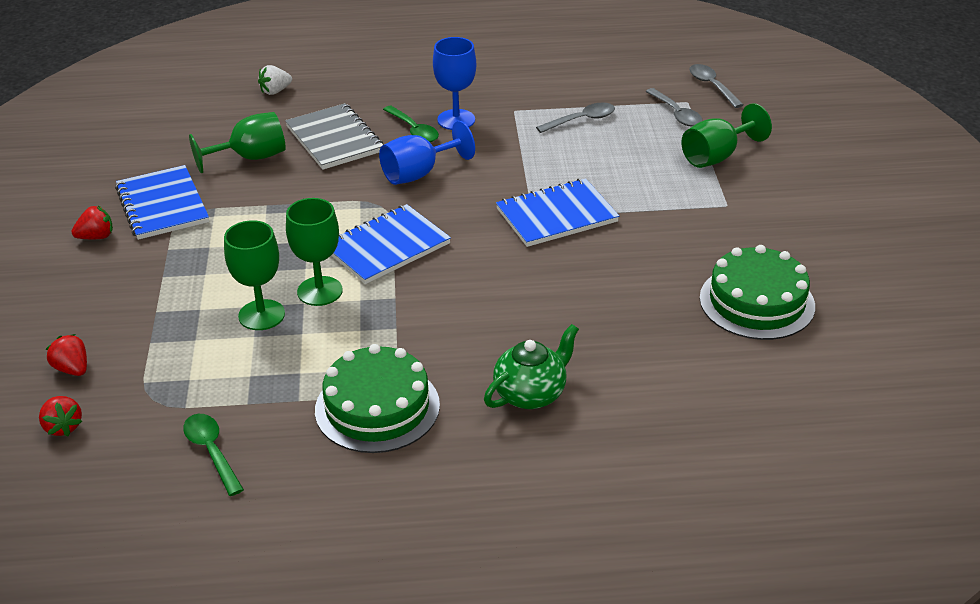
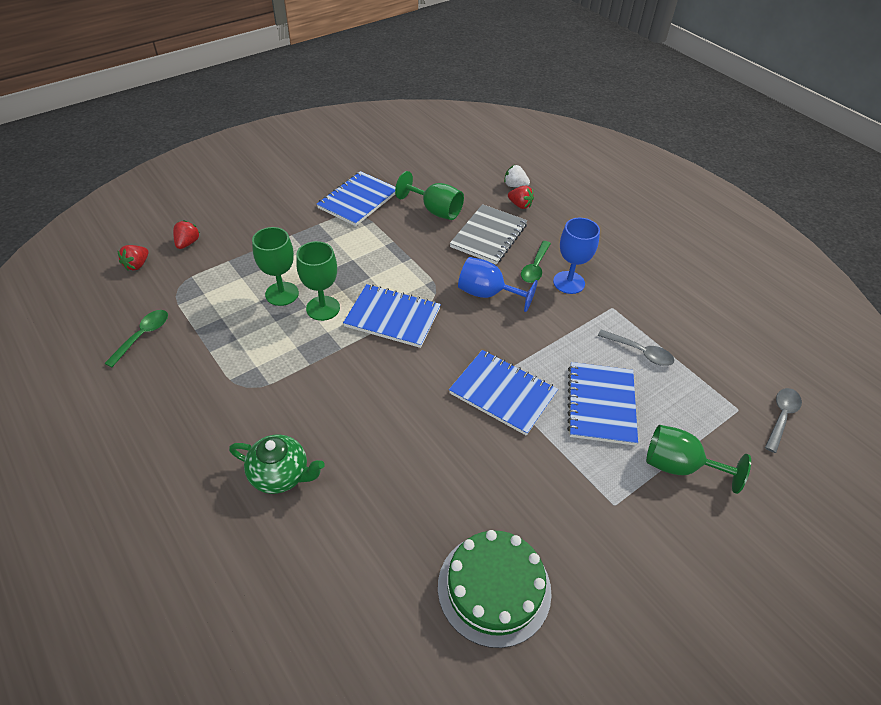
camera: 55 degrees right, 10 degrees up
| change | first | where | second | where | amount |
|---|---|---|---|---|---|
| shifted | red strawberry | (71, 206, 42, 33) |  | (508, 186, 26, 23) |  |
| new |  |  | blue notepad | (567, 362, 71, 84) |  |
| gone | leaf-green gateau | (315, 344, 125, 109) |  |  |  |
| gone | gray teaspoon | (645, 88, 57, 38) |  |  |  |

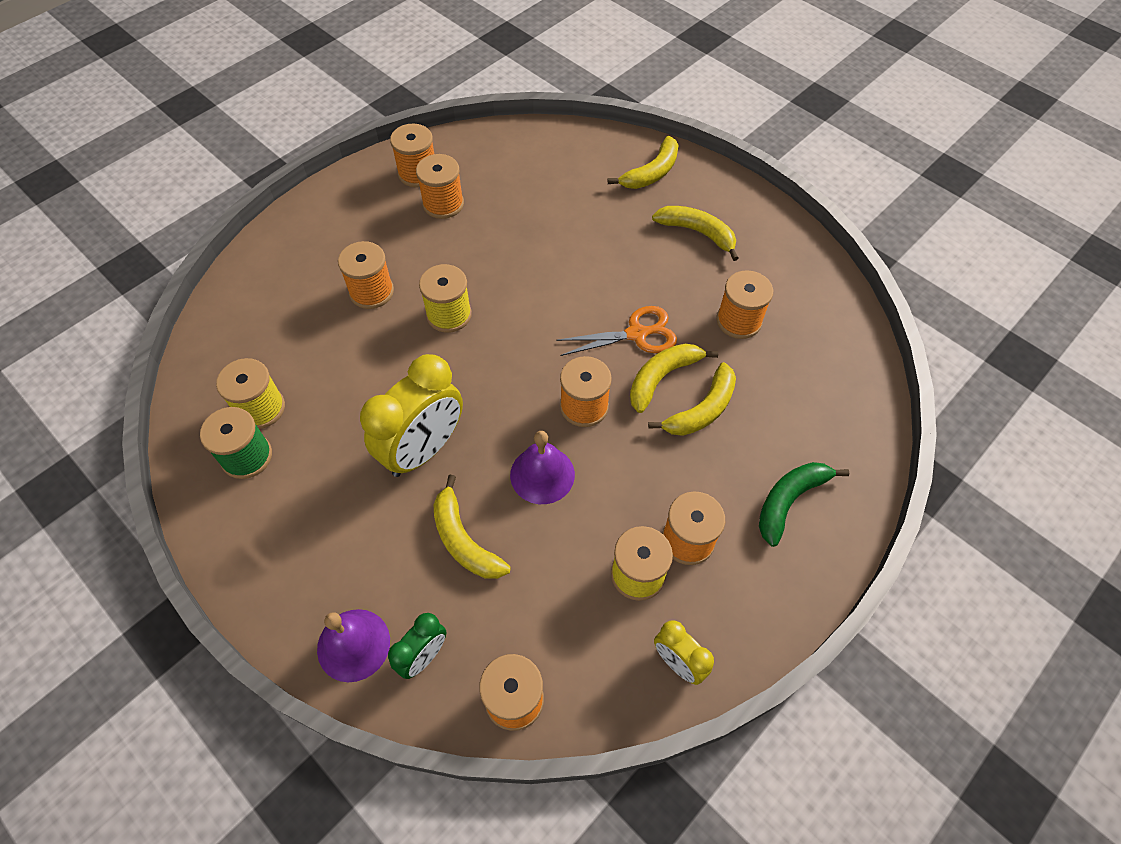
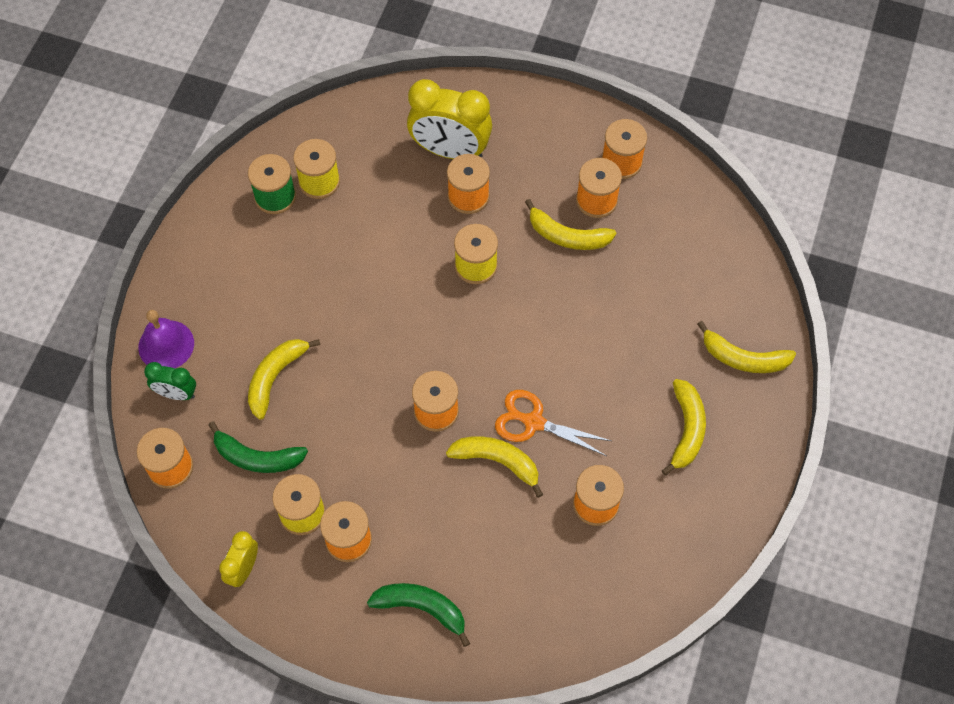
camera: 65 degrees right, 5 degrees up
| change | first | where | second | where | amount |
|---|---|---|---|---|---|
| new |  |  | leaf-green toy banana | (208, 421, 100, 52) |  |
| shifted | yellow bedside clock | (360, 354, 103, 123) |  | (407, 79, 85, 80) |  |
| rotated | bright orange scissors | (556, 306, 121, 50) |  | (495, 390, 116, 66) | 150 degrees clockwise |
| shifted | yellow toy banana | (648, 362, 88, 74) |  | (525, 199, 91, 51) |  |
| gone | purple hand bell | (510, 431, 65, 73) |  |  |  |

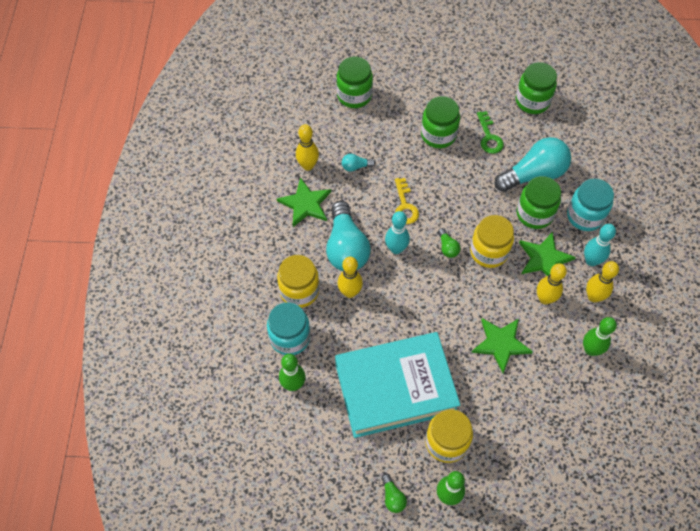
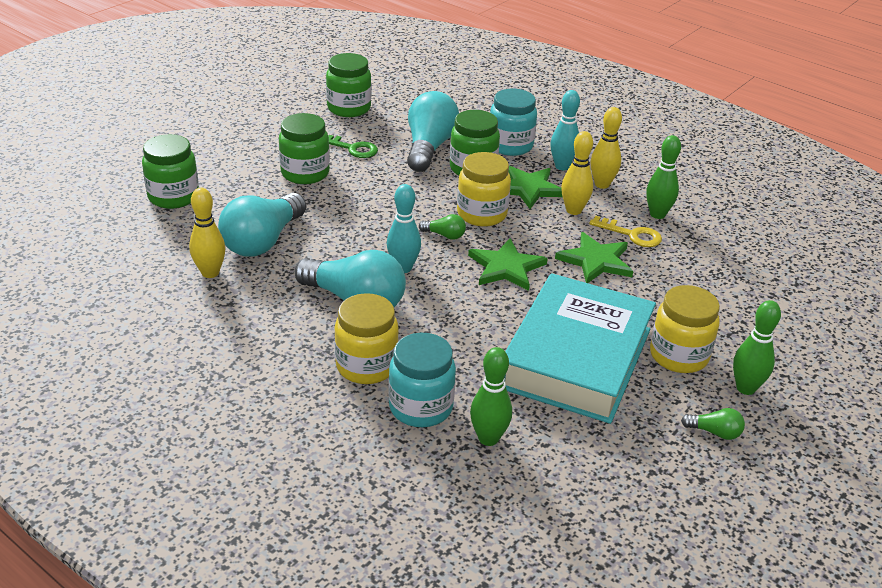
camera: 55 degrees left, 25 degrees down
| change | first | where | second | where | amount |
|---|---|---|---|---|---|
| scaled | teal lightbulb | (342, 154, 34, 18) |  | (218, 193, 88, 63) | x2.31 |
| shifted | leaf-green star shape | (277, 177, 54, 50) |  | (468, 238, 80, 53) |  |
| shifted | yellow key | (395, 178, 24, 46) |  | (589, 216, 73, 31) |  |
| gone | yellow skittle | (337, 257, 26, 41) |  |  |  |

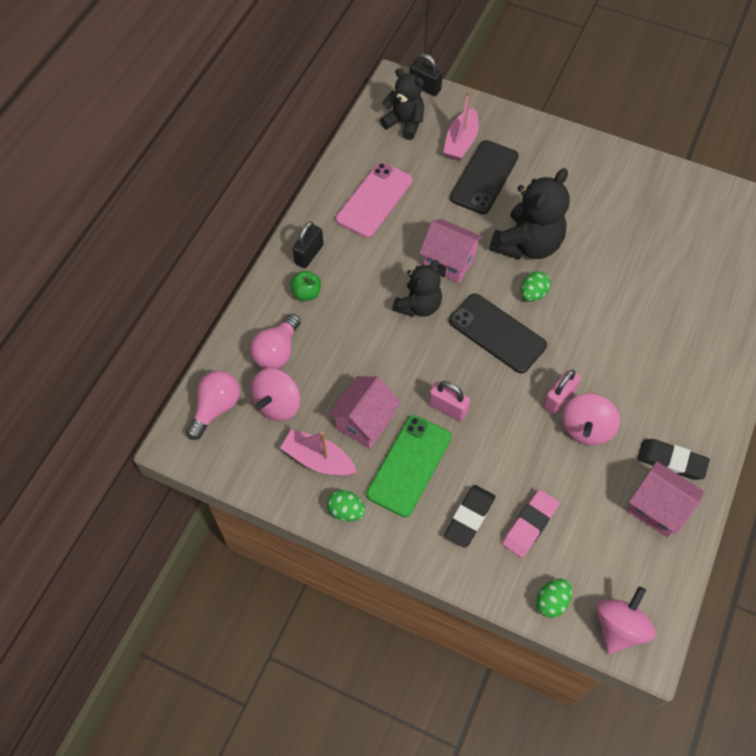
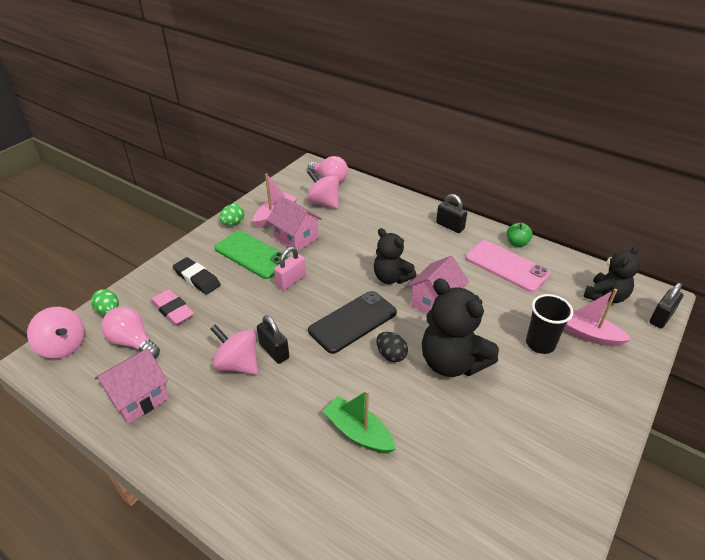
camera: 100 degrees right, 20 degrees down
| change | first | where | second | where | amount |
|---|---|---|---|---|---|
| shifted | rosy lightbulb | (250, 314, 51, 55) |  | (101, 307, 59, 51) |  |
| repainted | rosy lock | (543, 369, 38, 46) | ebony lock | (257, 315, 32, 49) |  |
| new |  |  | leaf-green boat | (322, 390, 74, 64) |  |
| repainted | leaf-green egg | (521, 271, 30, 31) | ebony egg | (376, 332, 32, 30) |  |
| shifted | leaf-green toy apple | (290, 271, 31, 30) |  | (507, 223, 26, 24) |  |
| swapped | ebony mobile phone | (450, 140, 69, 74) | ebony cup | (526, 294, 47, 60) |  |
| gone | ebony eraser | (637, 439, 73, 41) |  |  |  |

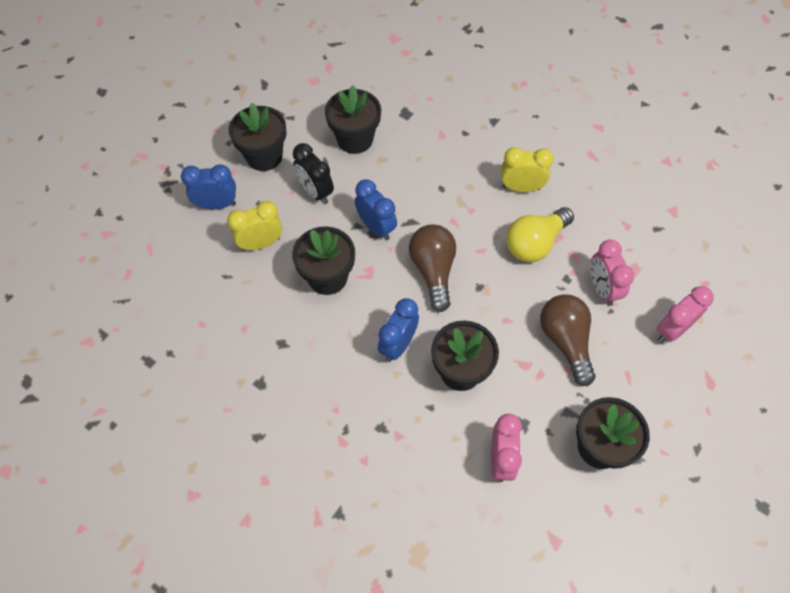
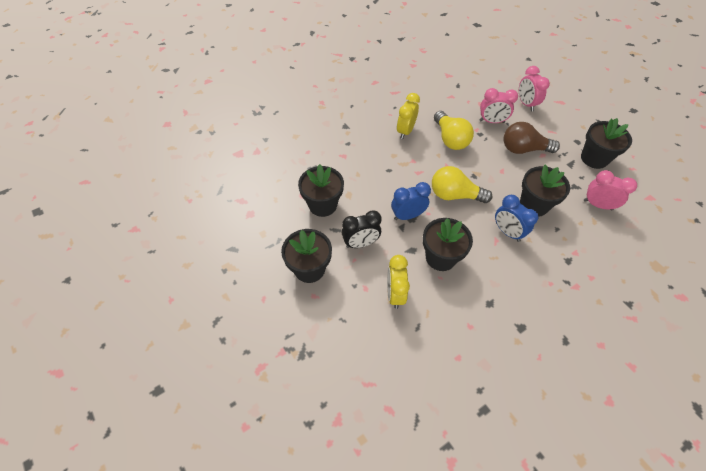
camera: 70 degrees left, 5 degrees down
| change | first | where | second | where | amount |
|---|---|---|---|---|---|
| repainted | dark brown lightbulb | (409, 224, 47, 88) | yellow lightbulb | (432, 166, 60, 37) |  |
| gone | blue bedside clock | (181, 165, 55, 44) |  |  |  |

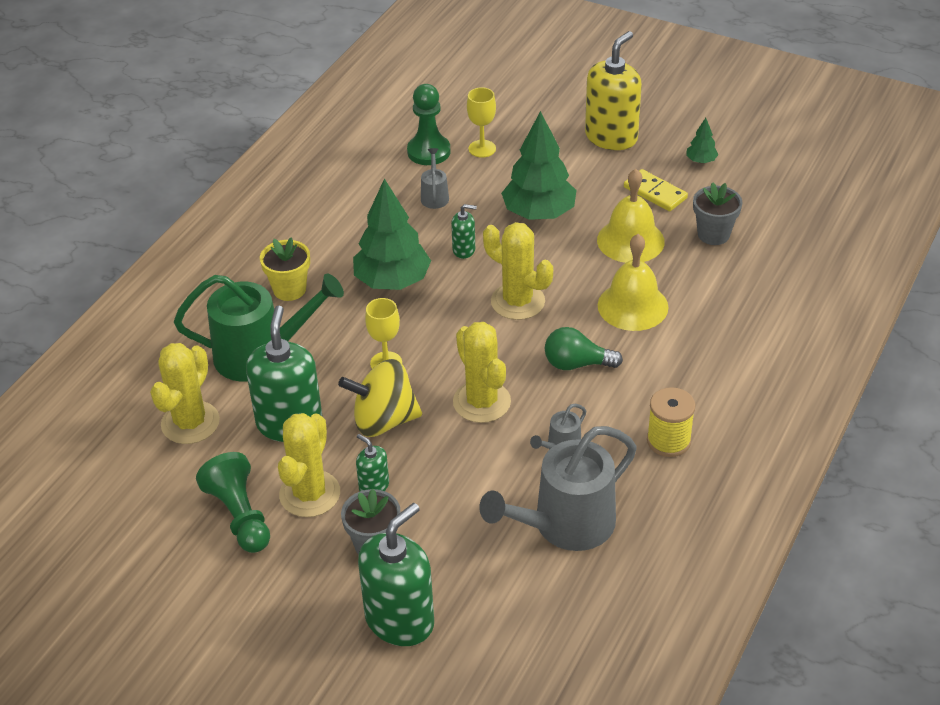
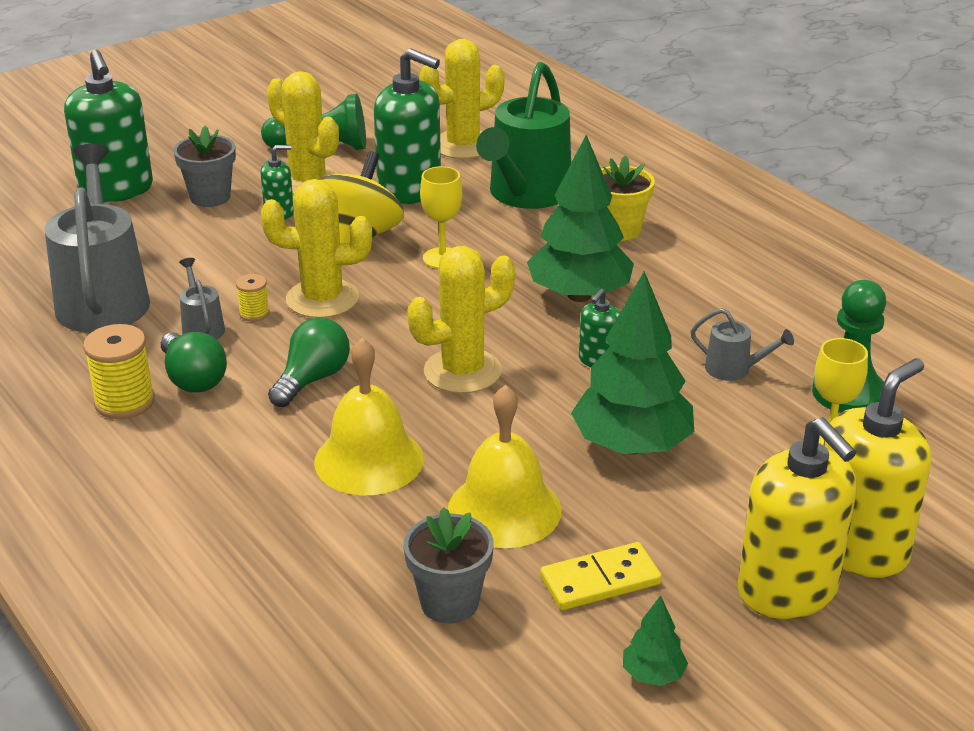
camera: 115 degrees right, 10 degrees down
| change | first | where | second | where | amount |
|---|---|---|---|---|---|
| new |  |  | leaf-green lightbulb | (161, 332, 66, 61) |  |
| new |  |  | yellow bobbin | (236, 274, 33, 47) |  |
| rotated | yellow saguaro cactus | (150, 343, 70, 101) |  | (419, 39, 86, 120) | 75 degrees counterclockwise |
| new |  |  | yellow soap dispenser | (823, 358, 109, 220) |  |

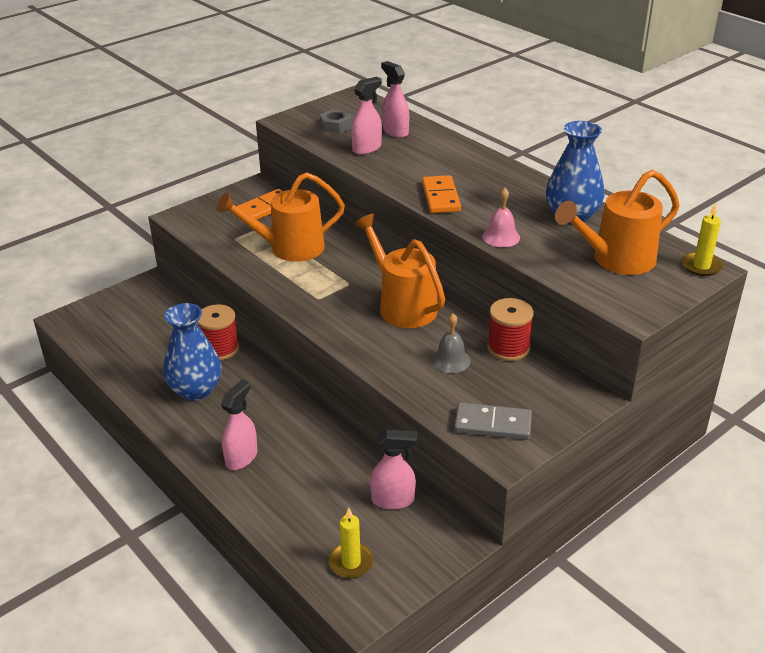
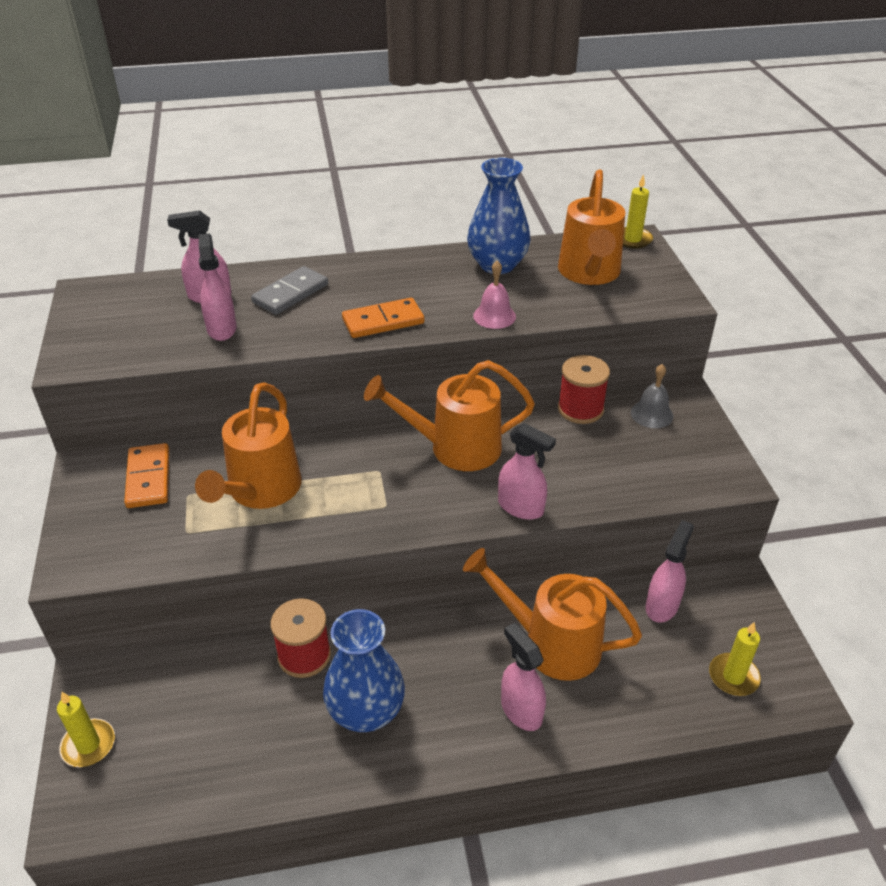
camera: 60 degrees left, 5 degrees up
| change | first | where | second | where | amount |
|---|---|---|---|---|---|
| new |  |  | yellow pillar candle | (57, 692, 58, 75) |  |
| shifted | gray domino tile | (454, 402, 78, 38) |  | (251, 266, 77, 49) |  |
| rotated | bright orange domino tile | (422, 175, 39, 38) |  | (342, 298, 82, 40) | 45 degrees counterclockwise |
| new |  |  | bright orange sprinkling can | (463, 548, 179, 133) |  |
| new |  |  | rosy spray bottle | (498, 423, 58, 97) |  |
| shifted | gray hand bell | (431, 313, 40, 60) |  | (631, 364, 43, 64) |  |
| gone | gray hex nut | (320, 109, 32, 24) |  |  |  |

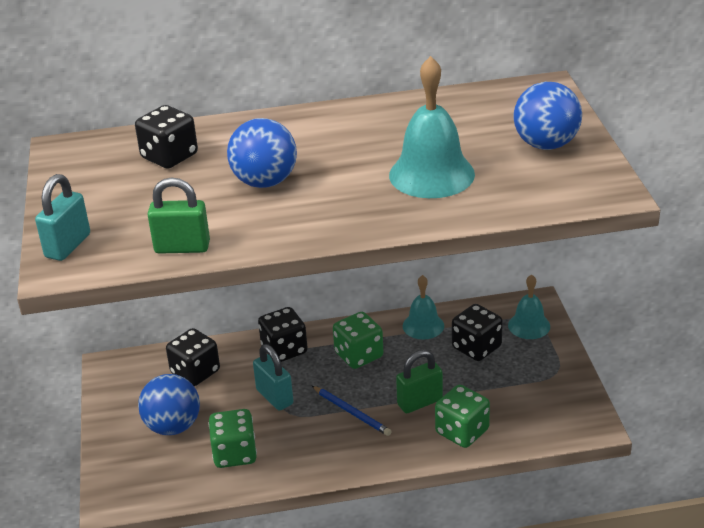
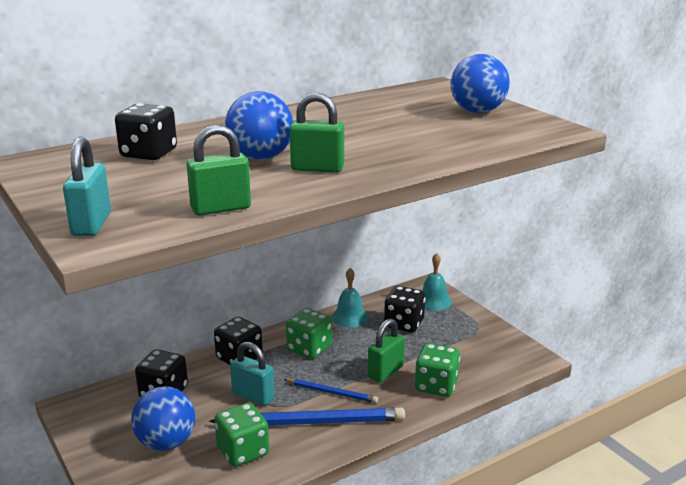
camera: 25 degrees left, 10 degrees down
| change | first | where | second | where | amount |
|---|---|---|---|---|---|
| new |  |  | blue wooden pencil | (209, 408, 196, 17) |  |
| new |  |  | leaf-green lock | (290, 92, 54, 81) |  |
| gone | teal hand bell | (389, 56, 86, 142) |  |  |  |

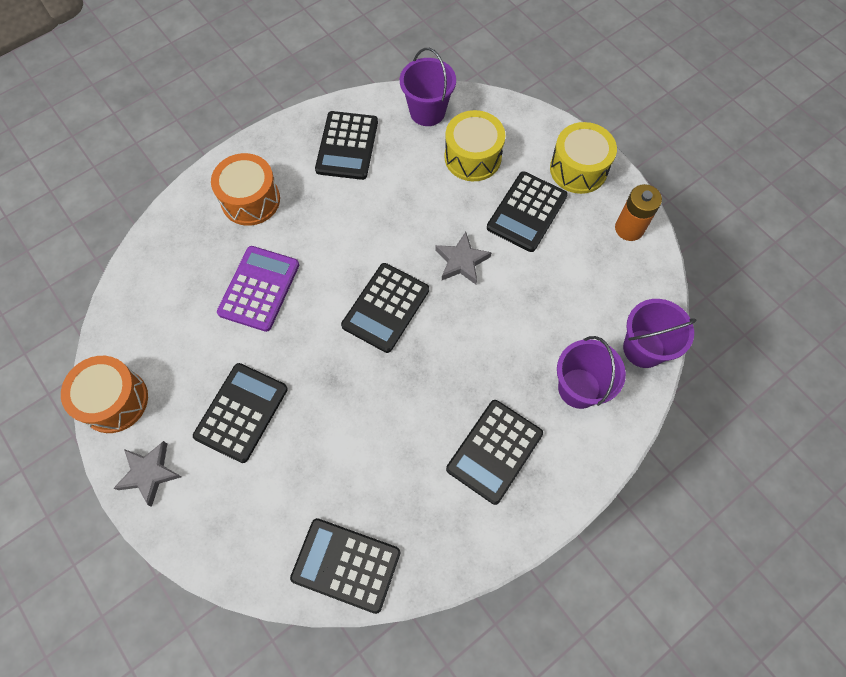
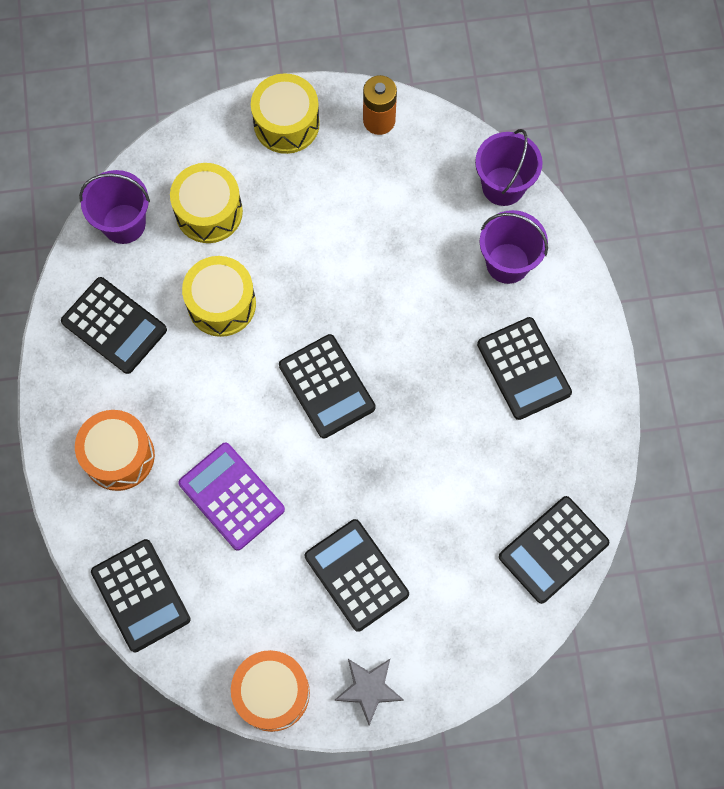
camera: 60 degrees left, 5 degrees up
| change | first | where | second | where | amount |
|---|---|---|---|---|---|
| shifted | ebony calculator | (487, 171, 81, 81) |  | (91, 539, 100, 113) |  |
| new |  |  | yellow toy drum | (182, 256, 74, 81) |  |
| gone | gray star shape | (435, 232, 57, 52) |  |  |  |

